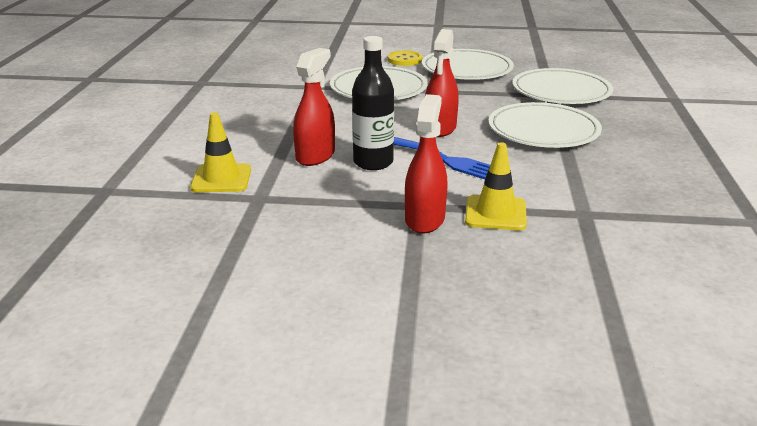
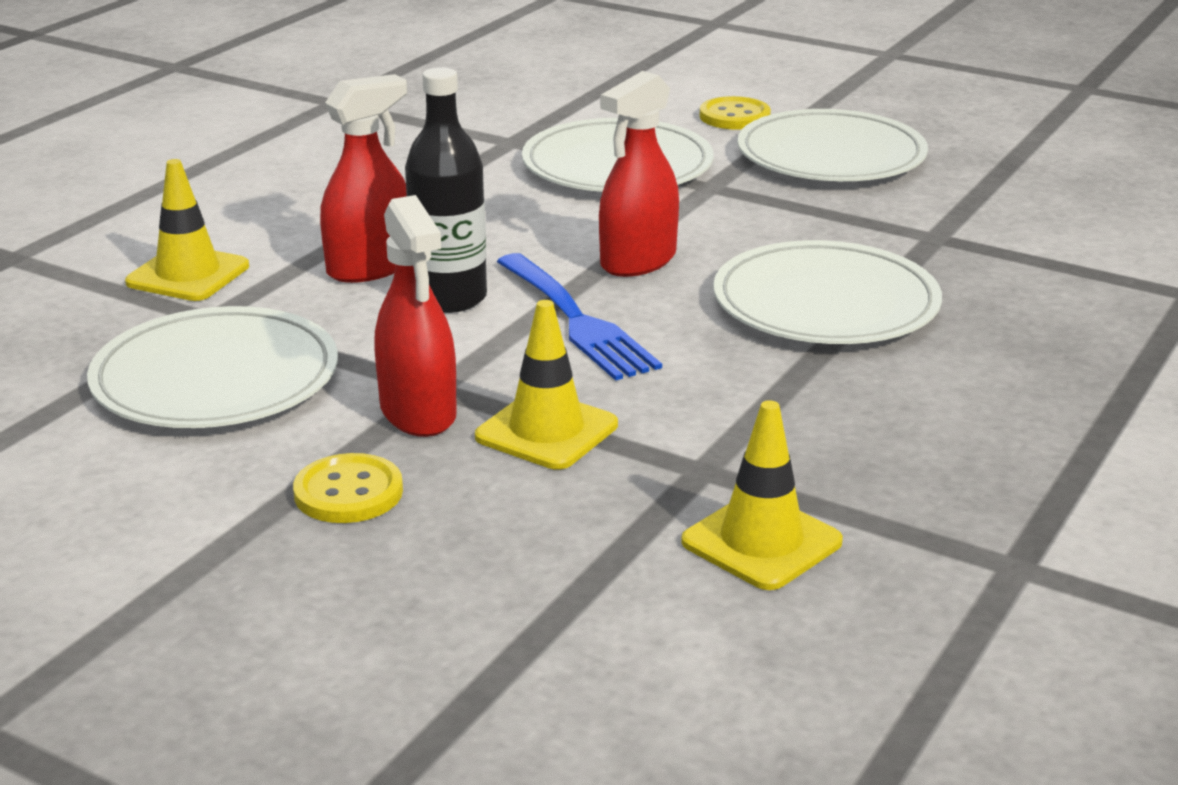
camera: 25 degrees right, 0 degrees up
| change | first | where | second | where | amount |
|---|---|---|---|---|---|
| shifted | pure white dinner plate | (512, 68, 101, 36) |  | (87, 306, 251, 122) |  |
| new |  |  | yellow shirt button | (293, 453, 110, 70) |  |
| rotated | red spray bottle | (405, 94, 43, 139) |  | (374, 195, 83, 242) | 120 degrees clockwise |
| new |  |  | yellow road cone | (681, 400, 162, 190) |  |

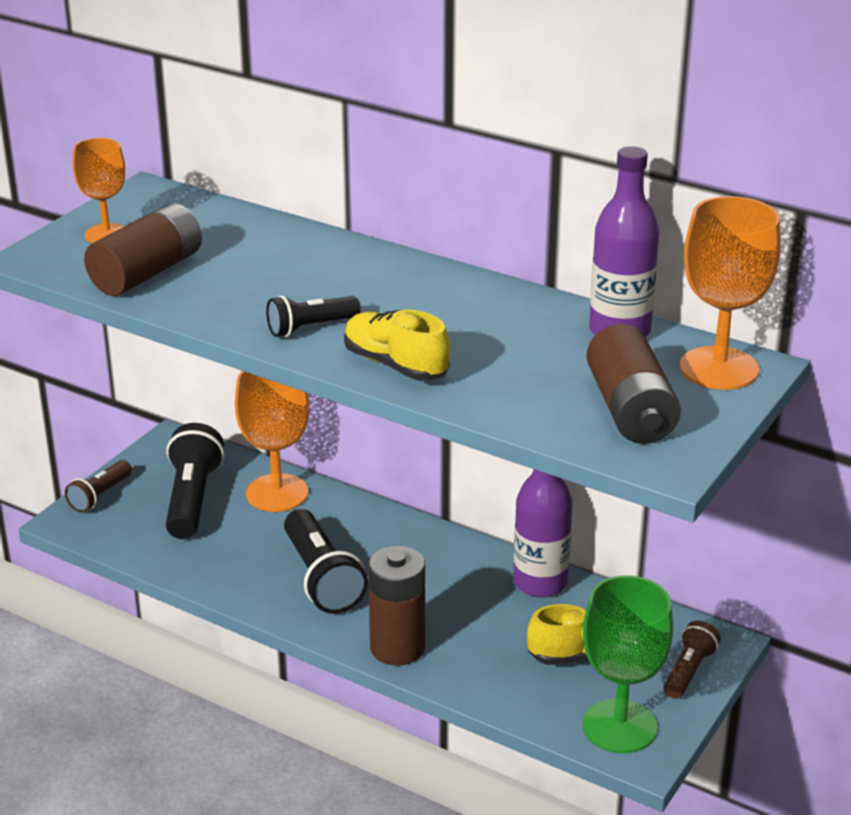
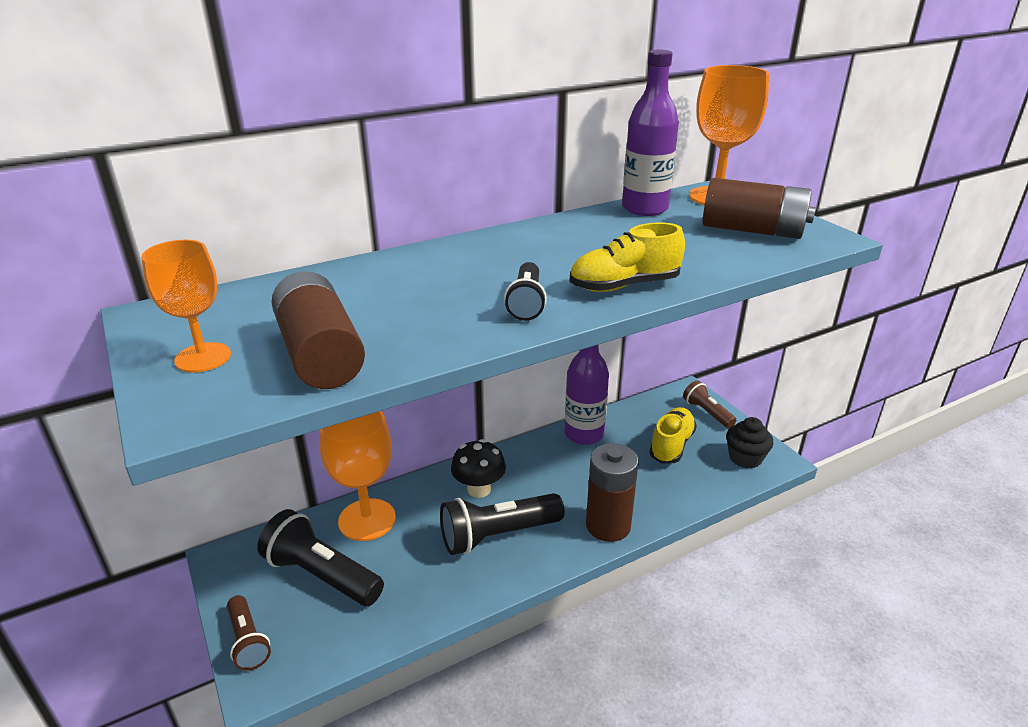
camera: 60 degrees left, 0 degrees up
| change | first | where | second | where | amount |
|---|---|---|---|---|---|
| rotated | ebony pocket torch | (284, 509, 84, 105) |  | (440, 493, 125, 62) | 150 degrees clockwise |
| new |  |  | ebony toadstool | (451, 439, 55, 59) |  |
| swapped | leaf-green wine glass | (582, 575, 91, 178) | ebony muffin | (726, 417, 47, 52) |  |

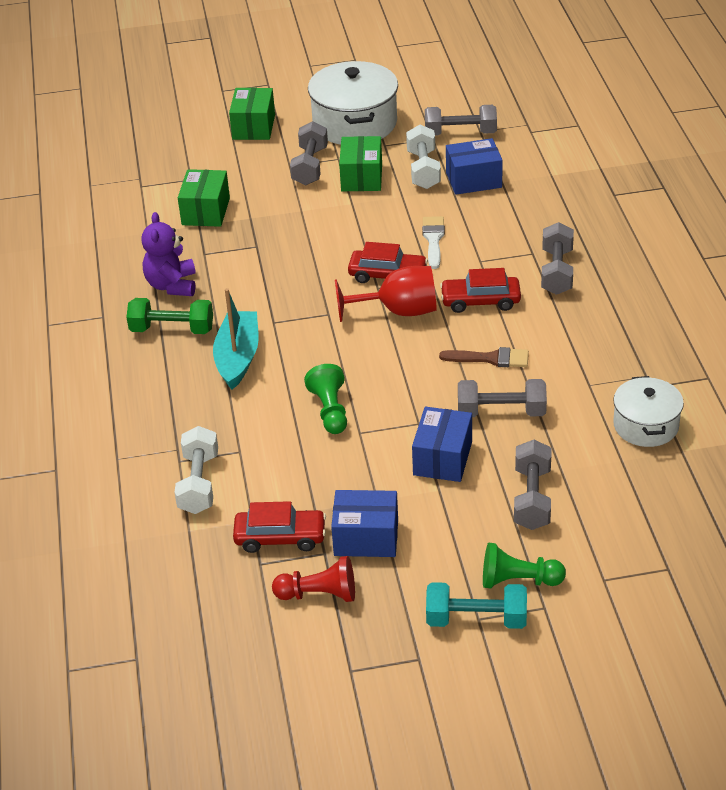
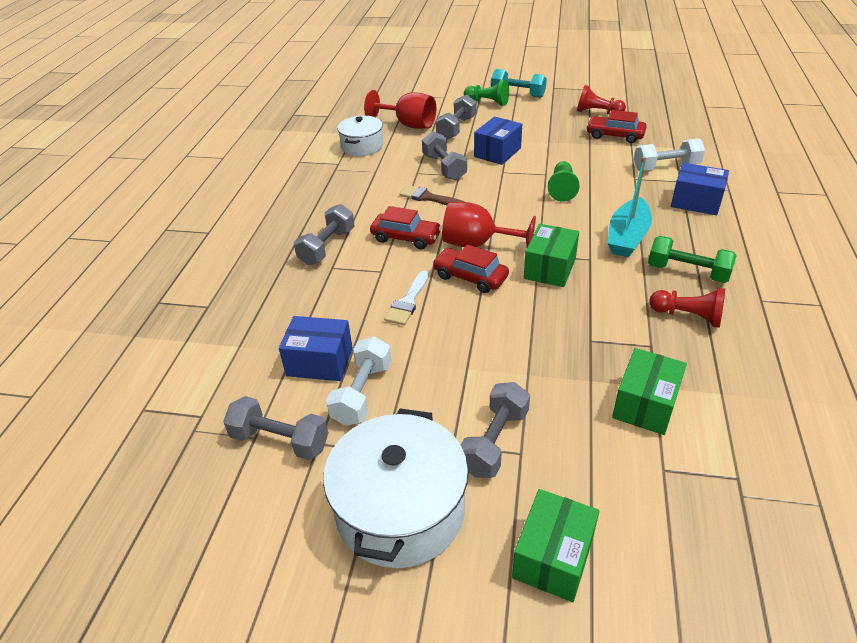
camera: 160 degrees left, 0 degrees up
| change | first | where | second | where | amount |
|---|---|---|---|---|---|
| new |  |  | red wine glass | (364, 90, 72, 39) |  |
| rotated | gray hand weight | (458, 379, 89, 38) |  | (422, 131, 45, 49) | 45 degrees clockwise |
| shifted | leaf-green box | (339, 136, 43, 55) |  | (524, 224, 55, 63) |  |
| rotated | pure white hand weight | (174, 426, 44, 88) |  | (634, 138, 71, 33) | 60 degrees clockwise |
| swapped | purple stuffed bear | (141, 212, 55, 84) | red pawn | (650, 288, 75, 40) |  |
| shifted | blue box | (331, 490, 67, 67) |  | (671, 163, 58, 52) |  |

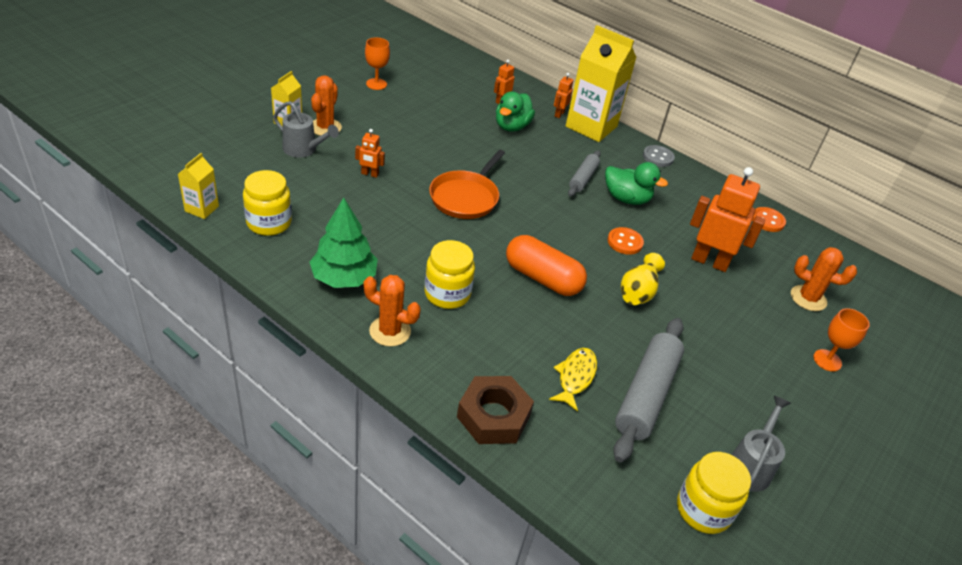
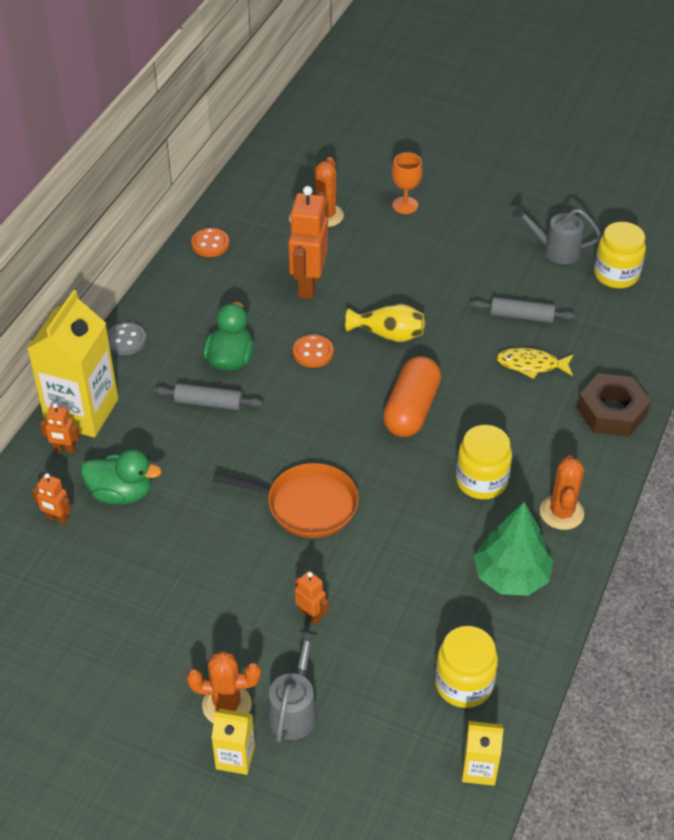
camera: 100 degrees left, 5 degrees up
| change | first | where | second | where | amount |
|---|---|---|---|---|---|
| rotated | bright orange toy robot | (355, 129, 30, 49) |  | (295, 571, 33, 54) | 45 degrees counterclockwise |
| scaled | gray rolling pin | (613, 318, 71, 145) |  | (471, 297, 104, 26) | x0.56 |
| gone | bright orange wine glass | (365, 37, 25, 53) |  |  |  |

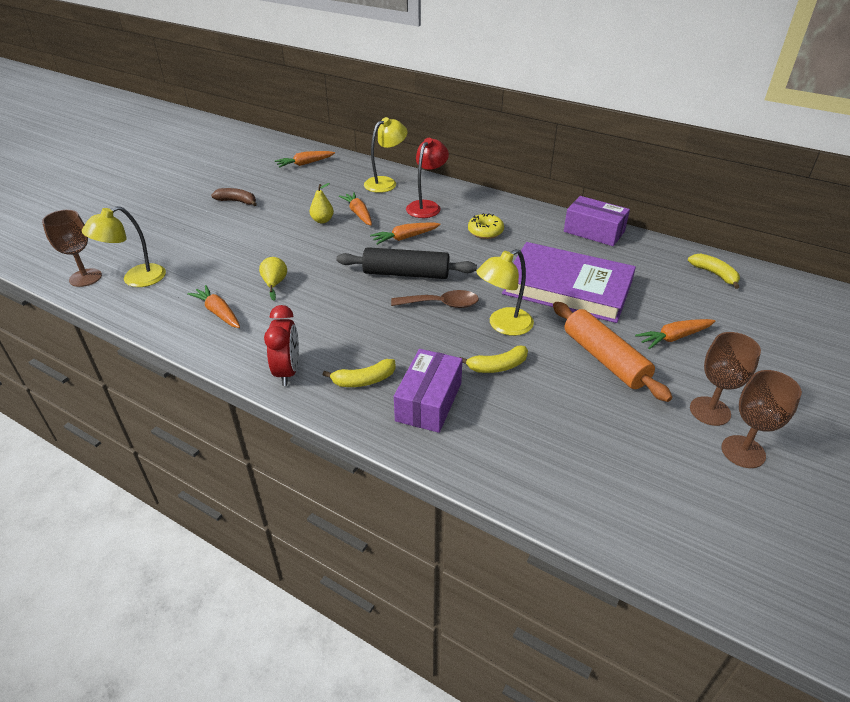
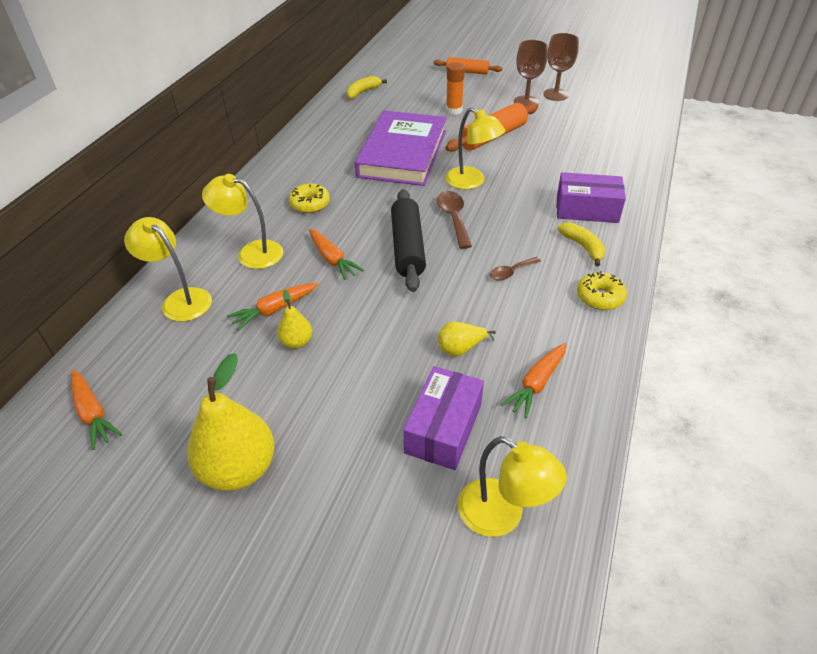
camera: 100 degrees left, 5 degrees up
| change | first | where | second | where | amount |
|---|---|---|---|---|---|
| swapped | dark brown toy banana | (211, 188, 46, 18) | yellow toy pear | (187, 353, 88, 138) |  |
| repainted | red desk lamp | (406, 138, 43, 80) | yellow desk lamp | (202, 174, 81, 95) |  |
| shifted | purple box | (564, 196, 66, 50) |  | (403, 366, 81, 104) |  |
| new |  |  | bright orange rolling pin | (434, 57, 69, 18) |  |
| swapped | bright orange root vegetable | (635, 319, 80, 30) | bright orange stick of glue | (446, 62, 19, 53) |  |
| new |  |  | dark brown teaspoon | (490, 257, 51, 24) |  |
| swapped | red bedside clock | (264, 305, 35, 81) | yellow donut | (577, 271, 50, 39) |  |
| gone | dark brown wine glass | (42, 210, 60, 77) |  |  |  |
| gone | yellow toy banana | (460, 345, 68, 28) |  |  |  |

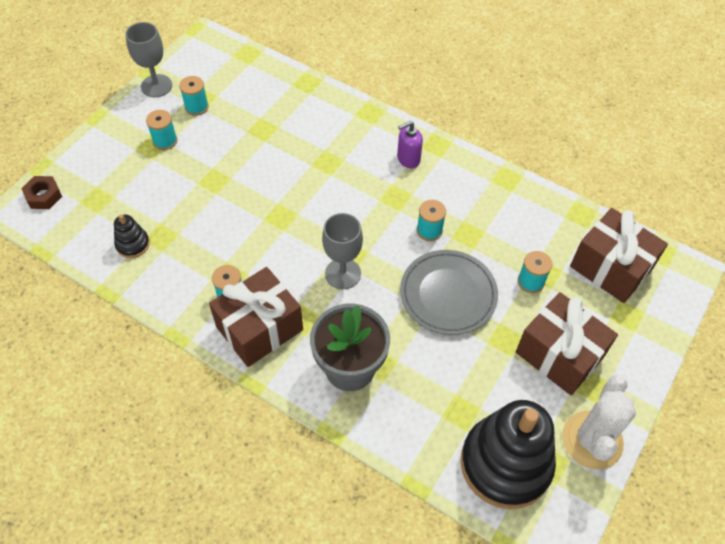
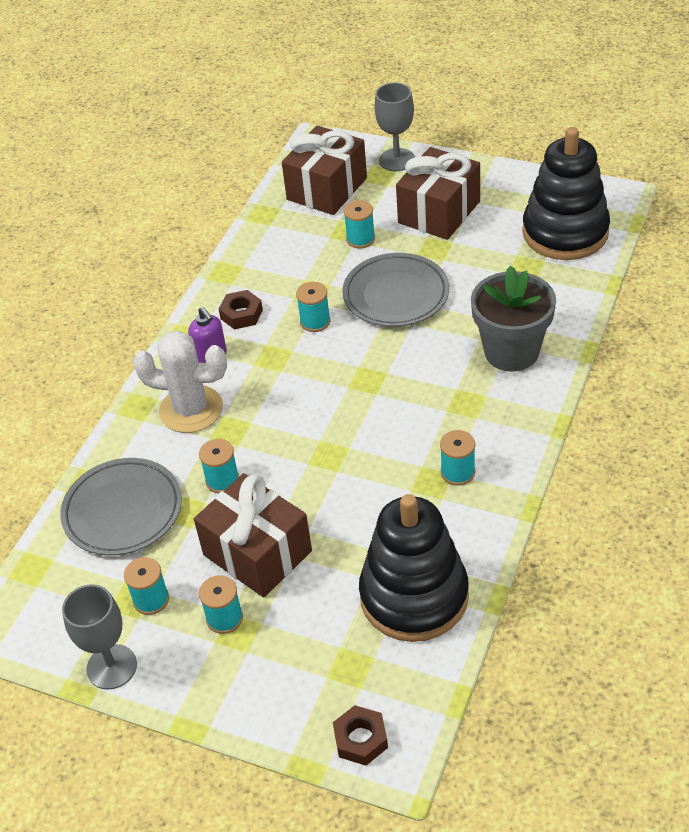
camera: 95 degrees left, 10 degrees down
| change | first | where | second | where | amount |
|---|---|---|---|---|---|
| new |  |  | gray dinner plate | (60, 458, 122, 98) |  |
| shifted | pure white saguaro cactus | (562, 375, 74, 94) |  | (133, 331, 94, 102) |  |
| shifted | dark brown present | (209, 267, 94, 100) |  | (194, 473, 118, 124) |  |
| new |  |  | teal bobbin | (199, 439, 40, 54) |  |
| new |  |  | dark brown hex nut | (219, 290, 44, 39) |  |
| scaled | ebony ring stacker | (114, 214, 36, 44) |  | (359, 494, 110, 148) | x2.33 |
| shifted | gray wine glass | (322, 213, 41, 76) |  | (374, 83, 41, 88) |  |

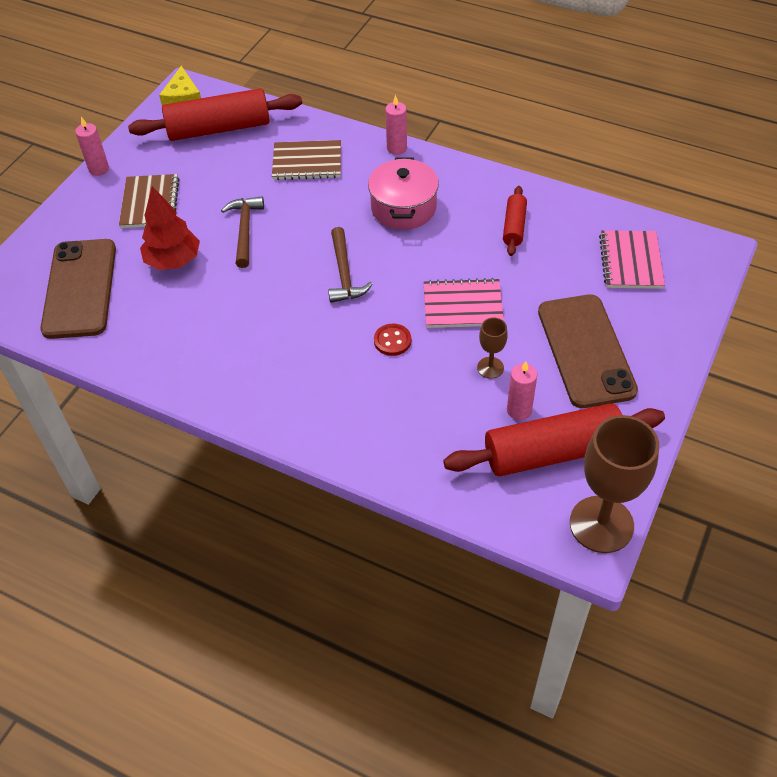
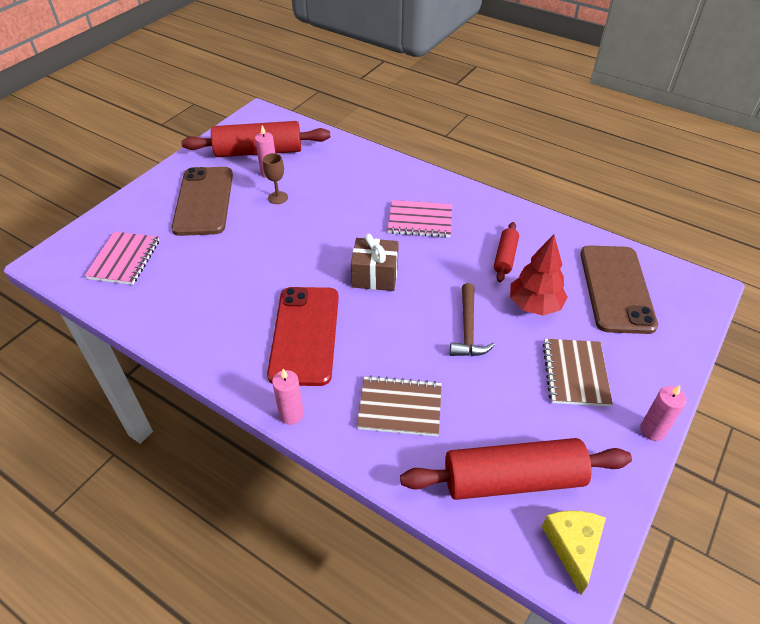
camera: 175 degrees left, 5 degrees down
| change | first | where | second | where | amount |
|---|---|---|---|---|---|
| swapped | rosy cooking pot | (368, 157, 71, 73) | red mobile phone | (267, 287, 72, 99) |  |
| swapped | dark brown hammer | (328, 227, 45, 76) | dark brown present | (351, 234, 48, 57) |  |
| shifted | rosy notepad | (424, 278, 80, 50) |  | (388, 200, 64, 38) |  |
| shifted | red rolling pin | (503, 186, 24, 70) |  | (494, 222, 25, 60) |  |
| gone | red shirt button | (374, 323, 37, 33) |  |  |  |
| gone | dark brown wine glass | (570, 415, 89, 138) |  |  |  |

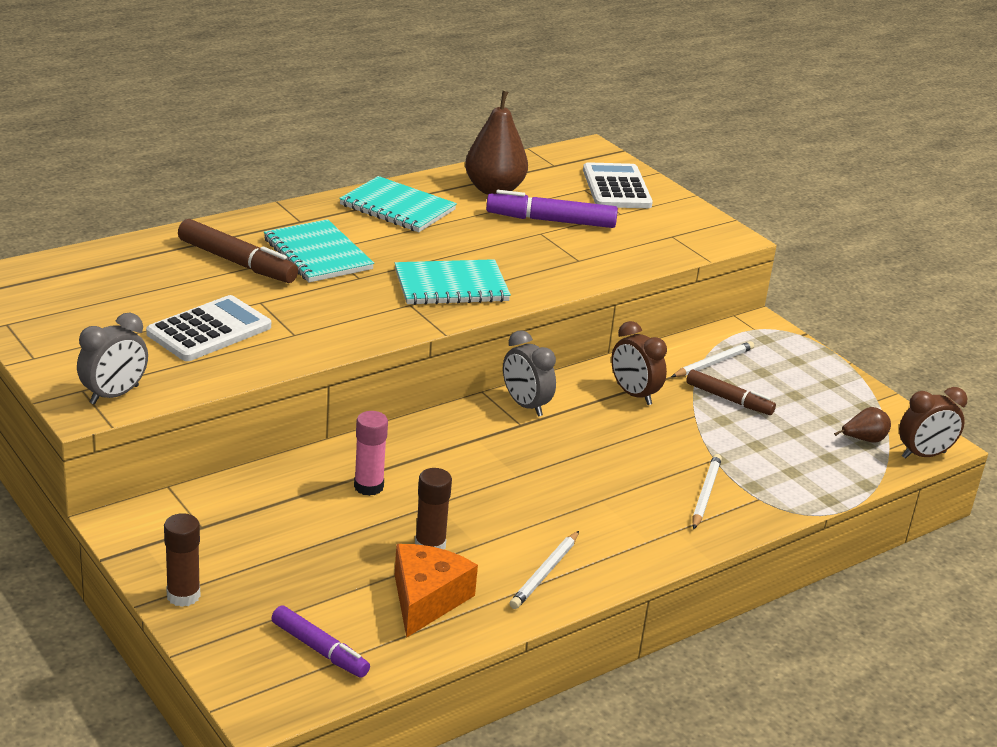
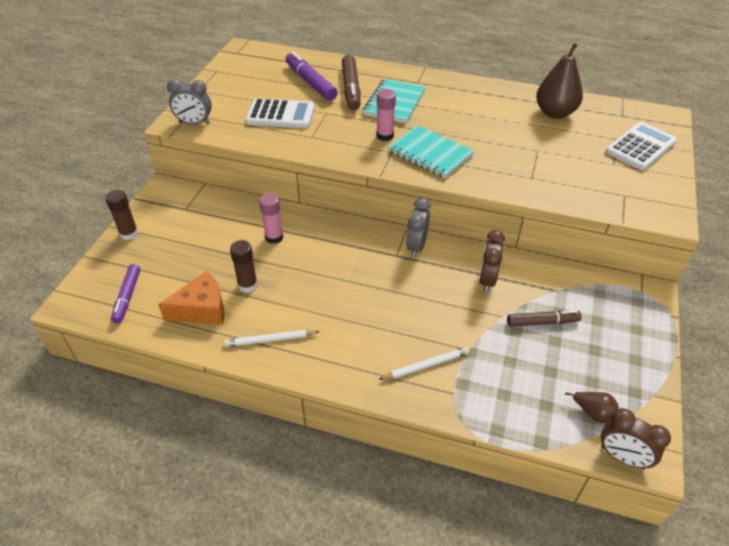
camera: 55 degrees right, 15 degrees up
| change | first | where | second | where | amount |
|---|---|---|---|---|---|
| shifted | purple felt pen | (486, 190, 132, 38) |  | (286, 51, 52, 50) |  |
| new |  |  | rosy stick of glue | (377, 89, 19, 52) |  |
| rotated | dark brown felt pen | (686, 369, 90, 46) |  | (507, 310, 75, 17) | 90 degrees counterclockwise |
| gone | teal notepad | (339, 176, 118, 56) |  |  |  |
| gone | pure white wooden pencil | (671, 341, 83, 36) |  |  |  |

